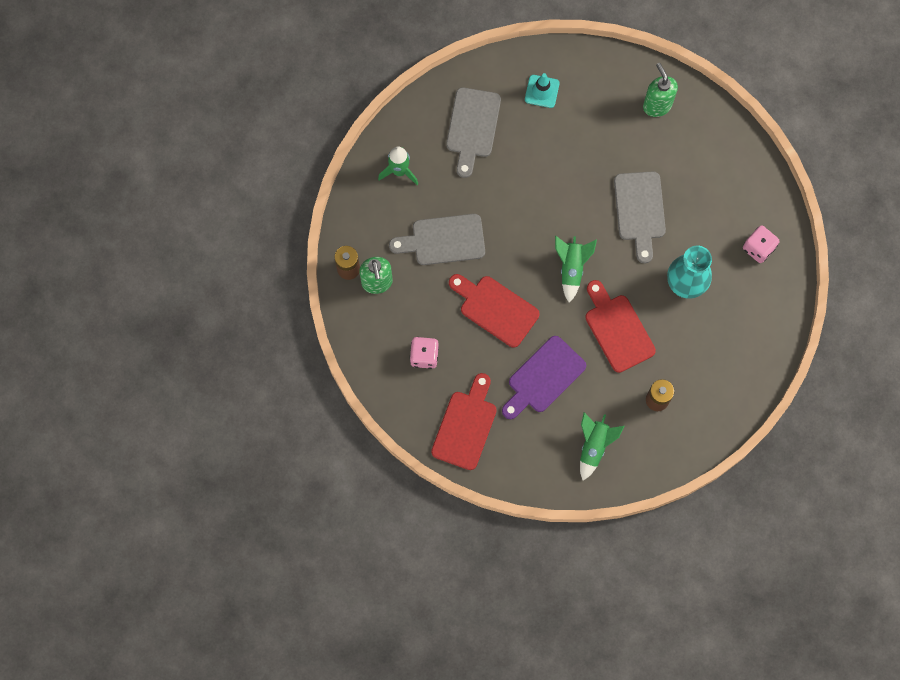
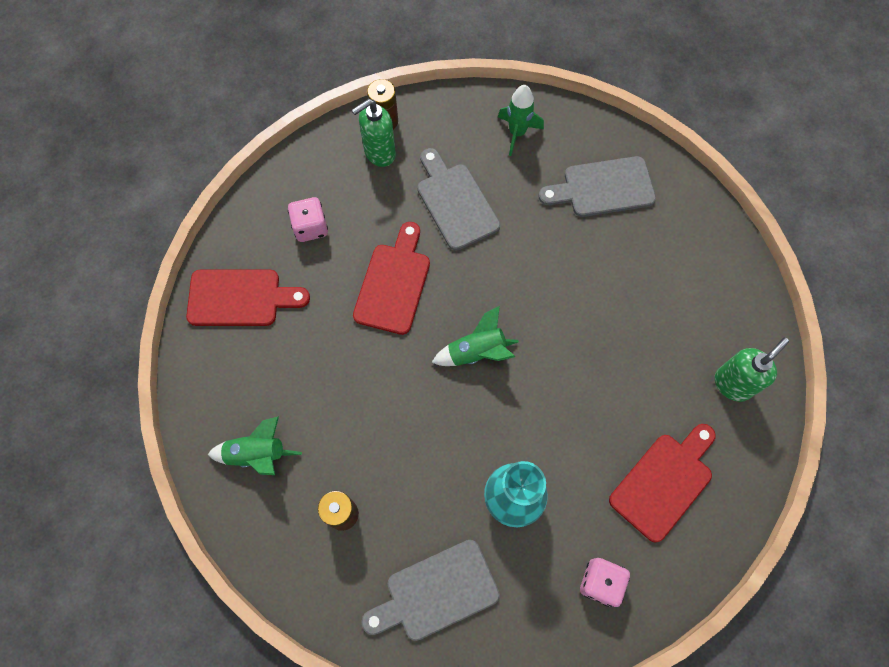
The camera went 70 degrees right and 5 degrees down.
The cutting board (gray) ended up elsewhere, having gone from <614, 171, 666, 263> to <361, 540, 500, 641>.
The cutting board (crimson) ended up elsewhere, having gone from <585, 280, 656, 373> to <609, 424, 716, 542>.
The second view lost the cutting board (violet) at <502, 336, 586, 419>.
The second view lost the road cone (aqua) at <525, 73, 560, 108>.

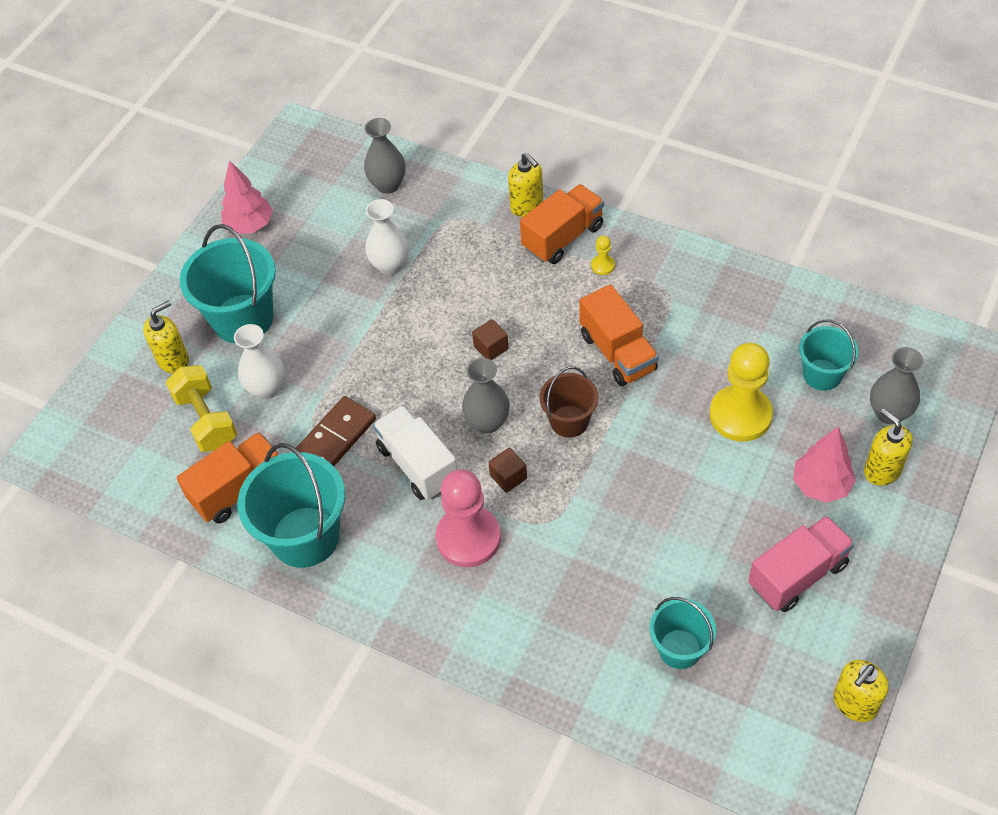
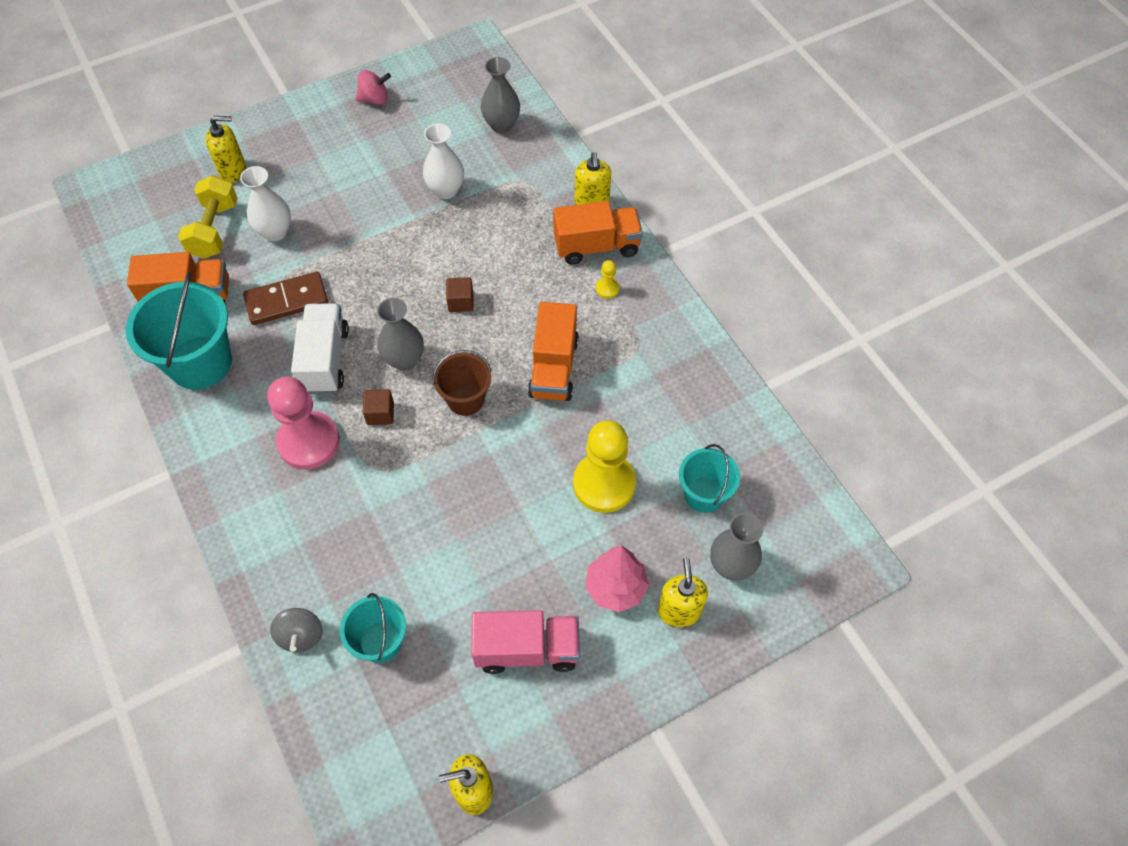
The camera went 30 degrees right and 5 degrees up.
The second view gained the whirligig (gray) at <270, 608, 323, 652>.
Where the toy tree (pink) stood at <221, 160, 273, 234>, the whirligig (pink) came to stand at <356, 70, 391, 105>.
The second view lost the sand bucket (aqua) at <180, 224, 276, 343>.

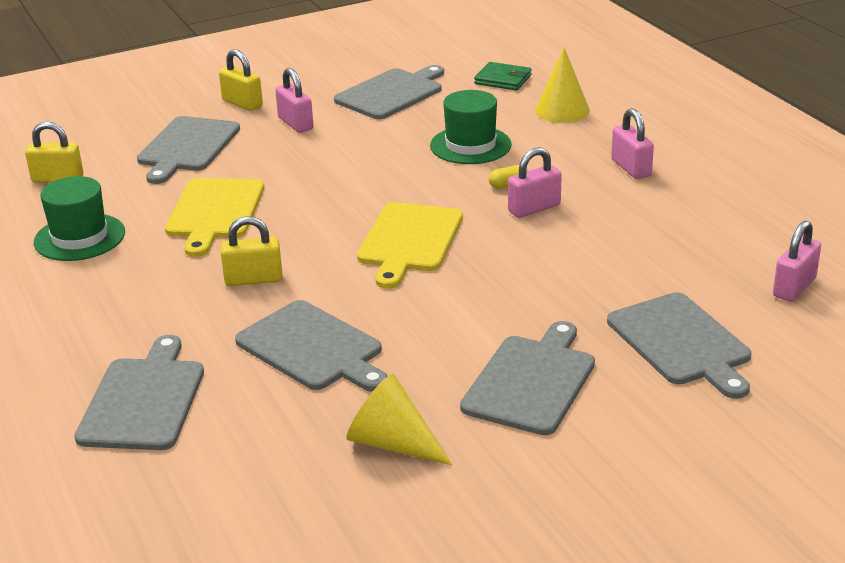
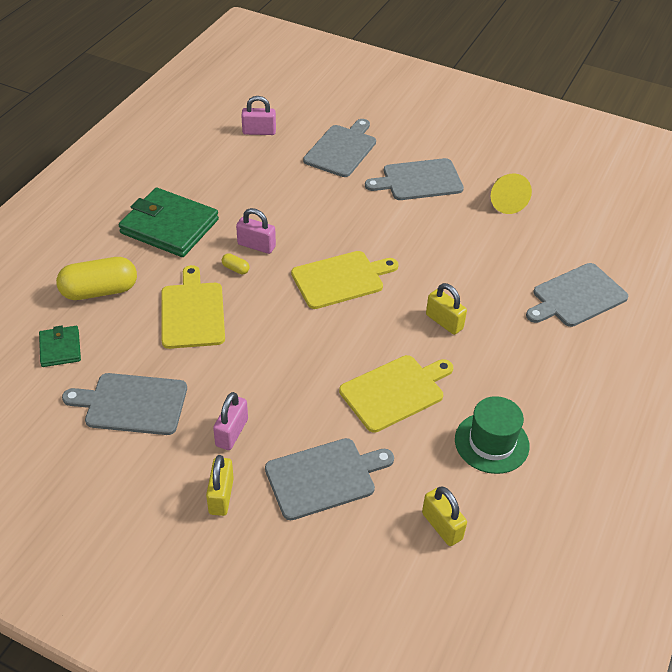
The camera went 130 degrees left and 15 degrees up.
Where the cone shape (bright yellow) stood at <535, 48, 590, 123>, the pill (bright yellow) came to stand at <56, 257, 137, 300>.
Where the small lock (pink) stood at <611, 108, 654, 179>, the billfold (green) came to stand at <119, 188, 219, 257>.
Where the tall hat (green) stood at <430, 90, 512, 164>, the cutting board (bright yellow) came to stand at <161, 265, 225, 349>.
The second view lost the cutting board (gray) at <235, 300, 387, 392>.

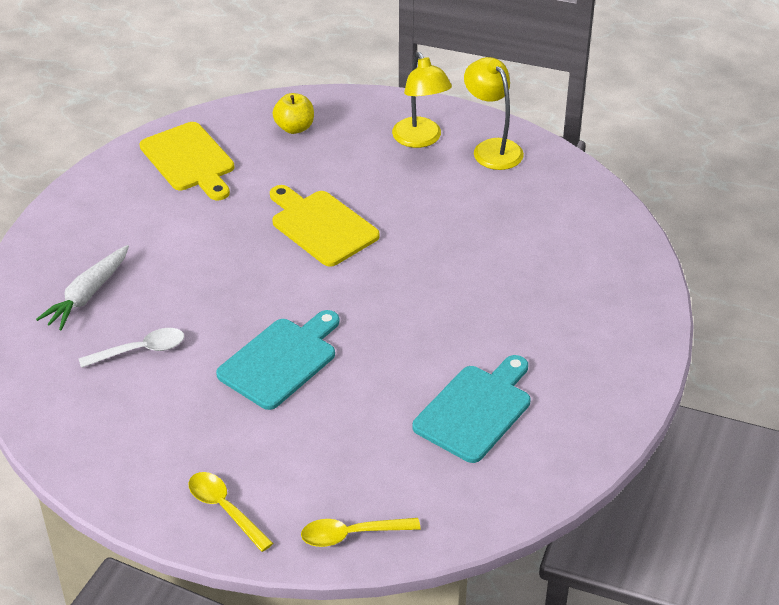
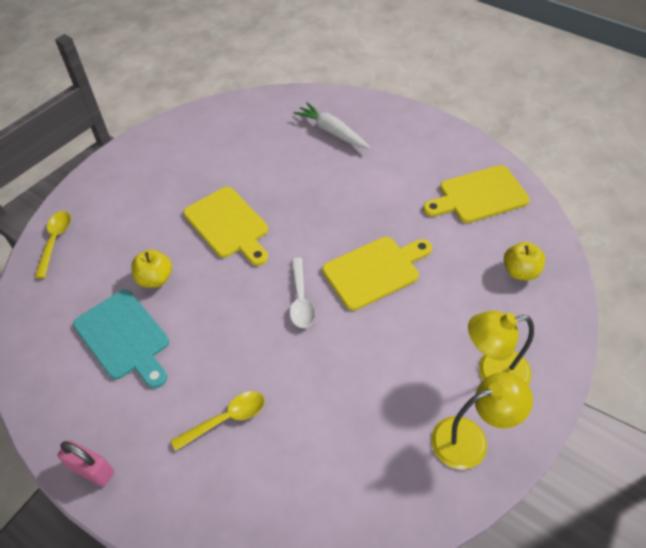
The camera went 105 degrees right and 10 degrees up.
The second view gained the small lock (pink) at <58, 440, 114, 487>.
The second view gained the apple fruit (bright yellow) at <131, 249, 172, 288>.
The spoon (bright yellow) ended up elsewhere, having gone from <189, 472, 273, 552> to <171, 391, 265, 451>.
What was the cutting board (aqua) at <216, 310, 339, 410> turned into the cutting board (bright yellow) at <184, 187, 268, 266>.
The spoon (pure white) ended up elsewhere, having gone from <79, 328, 184, 368> to <290, 258, 315, 328>.

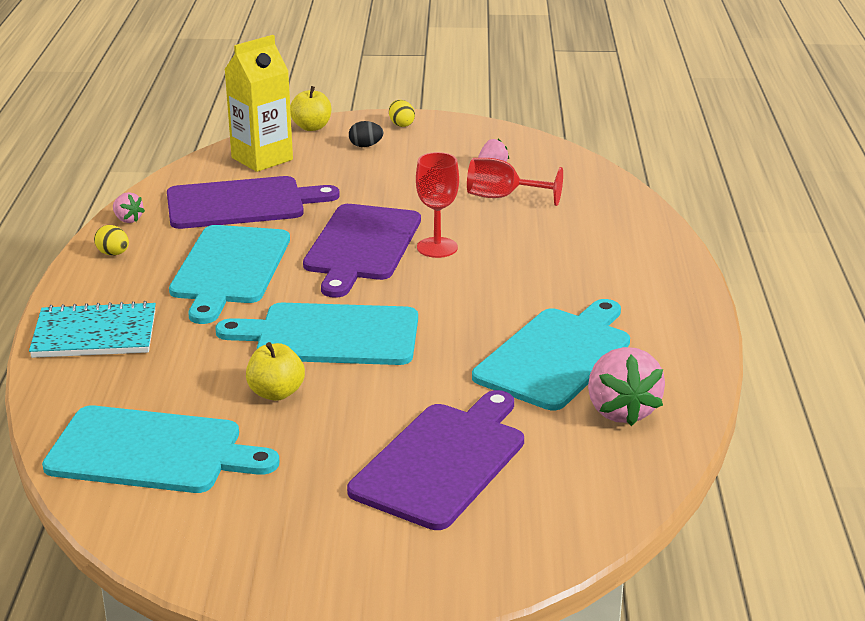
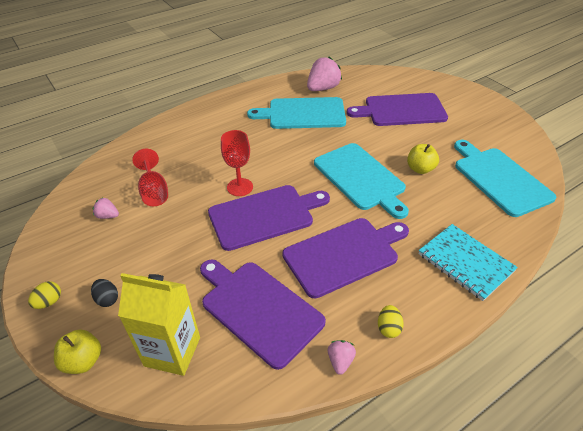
The camera went 125 degrees left and 15 degrees up.
What was the cutting board (aqua) at <169, 225, 290, 324> turned into the cutting board (violet) at <282, 218, 409, 299>.

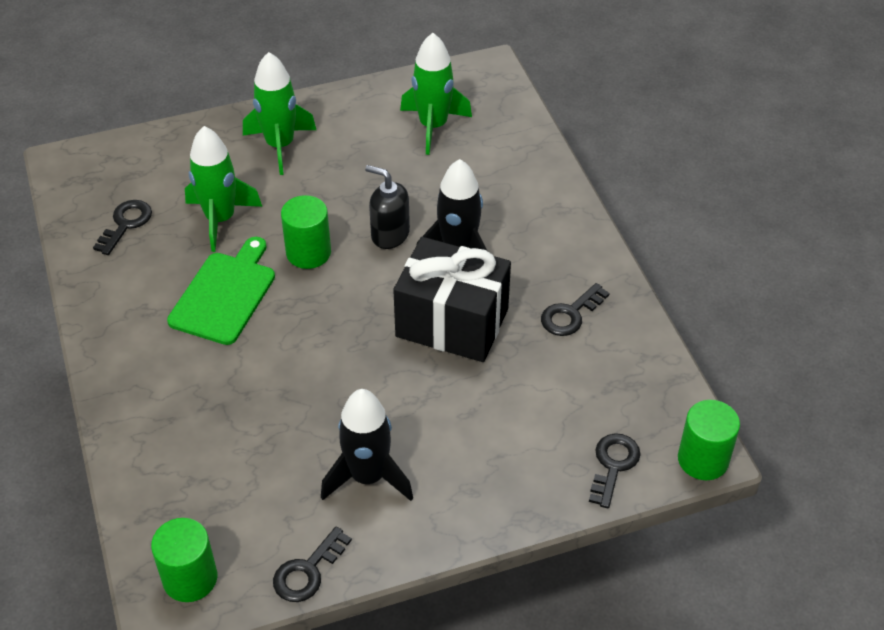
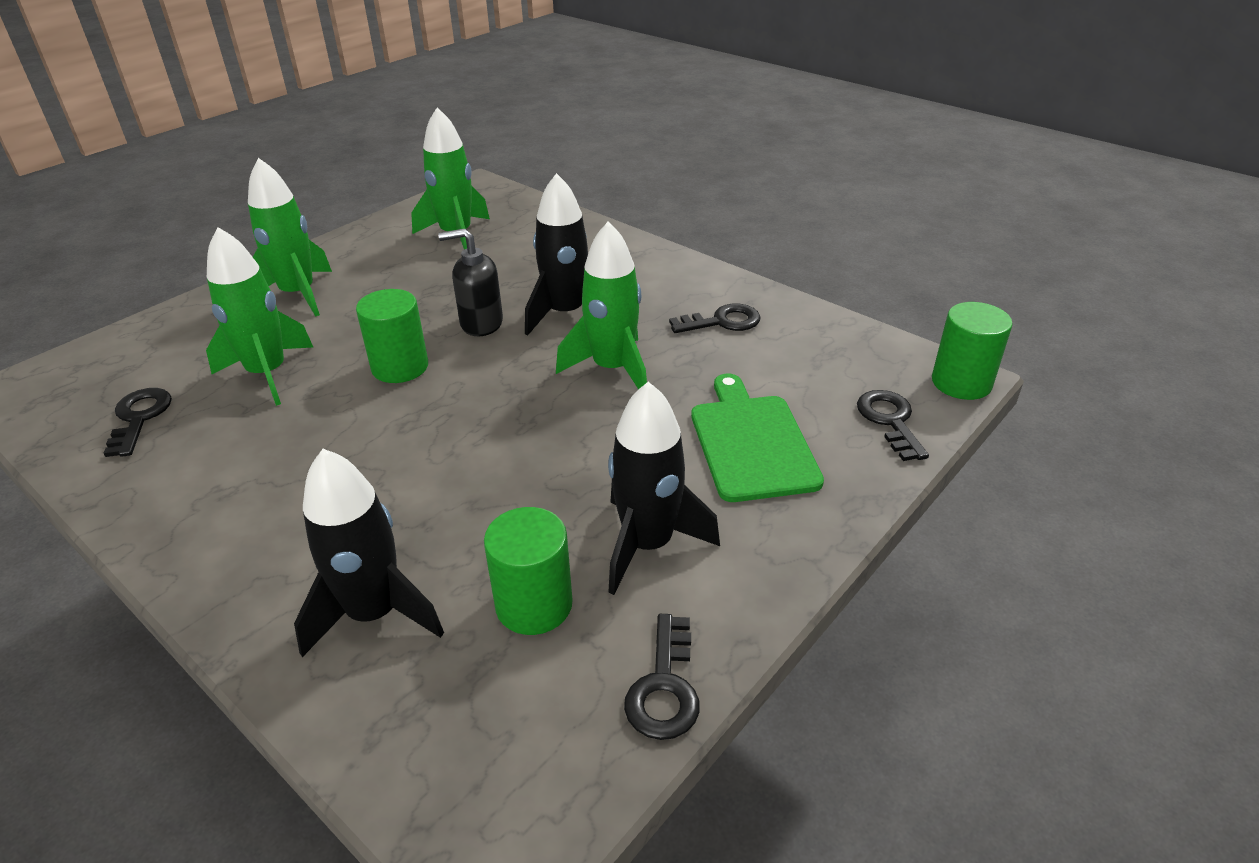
The camera went 30 degrees left and 10 degrees down.
The second view gained the spaceship (ebony) at <294, 449, 444, 657>.
The cylinder (green) ended up elsewhere, having gone from <151, 518, 217, 602> to <484, 507, 573, 635>.
Where the present (ebony) stood at <393, 237, 511, 362>, the spaceship (green) came to stand at <556, 222, 647, 389>.
The latchkey (ebony) at <541, 283, 610, 336> ended up facing another way, 120 degrees counterclockwise from before.
The cutting board (green) ended up elsewhere, having gone from <167, 237, 275, 345> to <691, 374, 824, 502>.

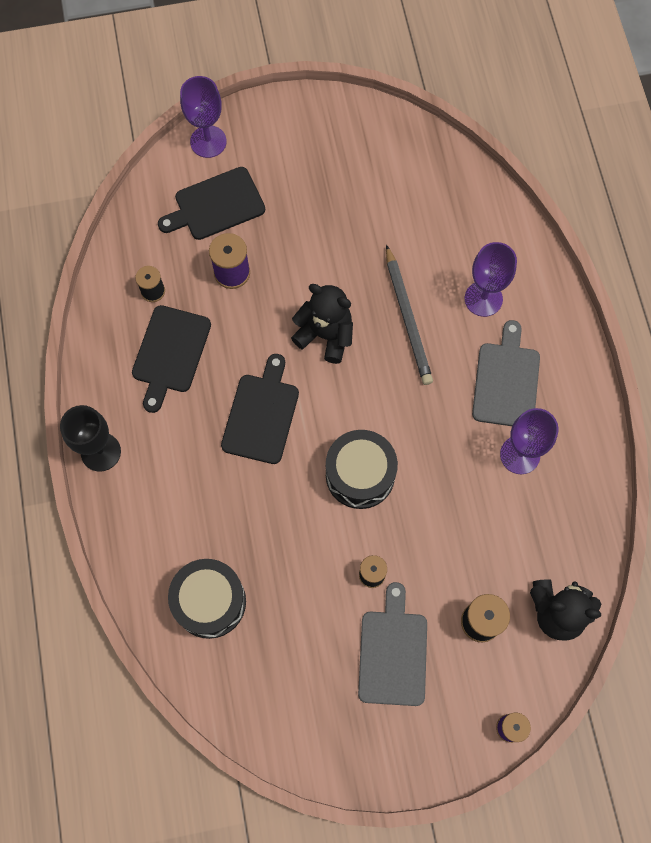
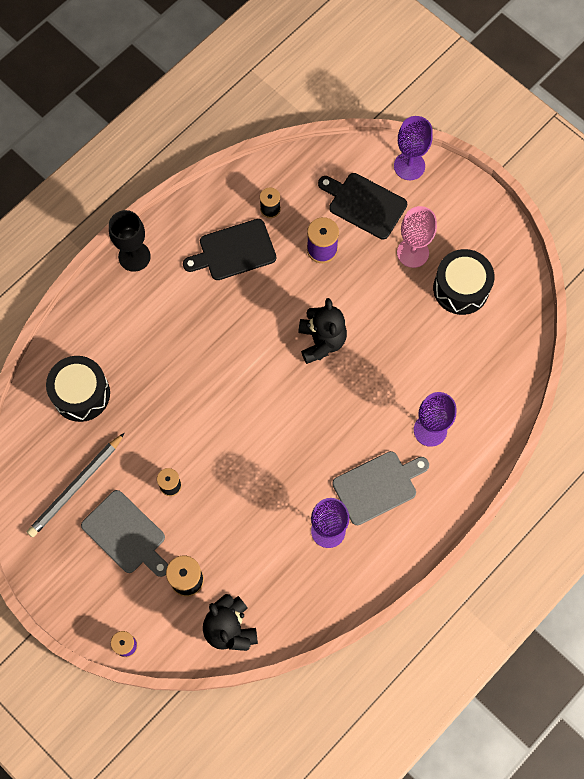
The camera went 55 degrees right and 0 degrees up.
The wooden pencil (gray) ended up elsewhere, having gone from <386, 245, 433, 385> to <27, 433, 125, 537>.
The cutting board (gray) at <358, 582, 427, 706> ended up facing another way, 75 degrees clockwise from before.
The second view gained the wine glass (pink) at <397, 206, 437, 268>.
The drum (ebony) ended up elsewhere, having gone from <326, 430, 398, 509> to <433, 249, 494, 315>.
The second view lost the cutting board (ebony) at <221, 354, 299, 464>.

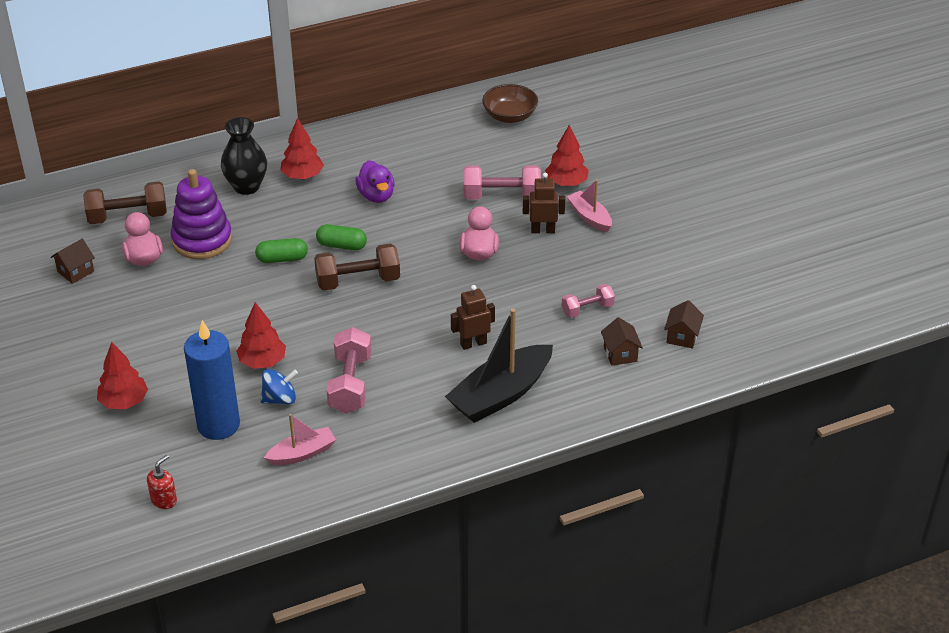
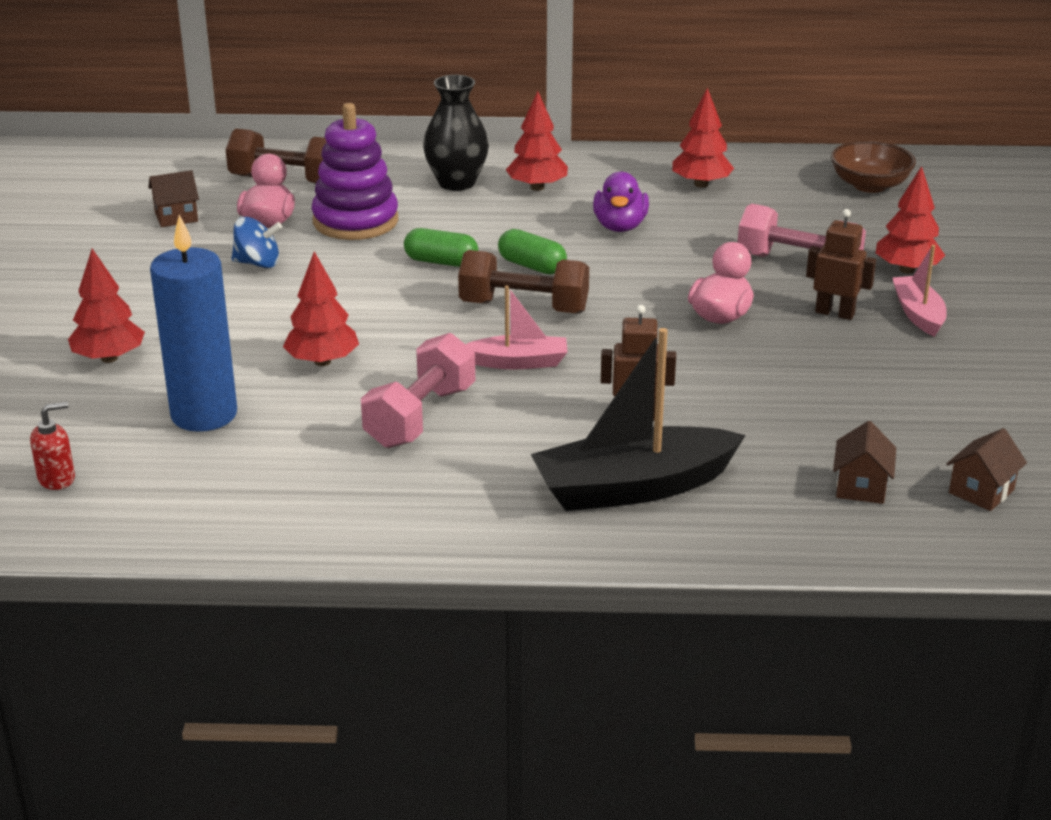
The camera went 25 degrees right and 10 degrees down.
The whirligig (blue) ended up elsewhere, having gone from <261, 369, 298, 405> to <232, 217, 282, 268>.
The sailboat (pink) ended up elsewhere, having gone from <264, 414, 336, 465> to <465, 285, 568, 369>.
The second view gained the toy tree (crimson) at <672, 88, 734, 188>.
The second view lost the free weight (pink) at <562, 284, 615, 318>.

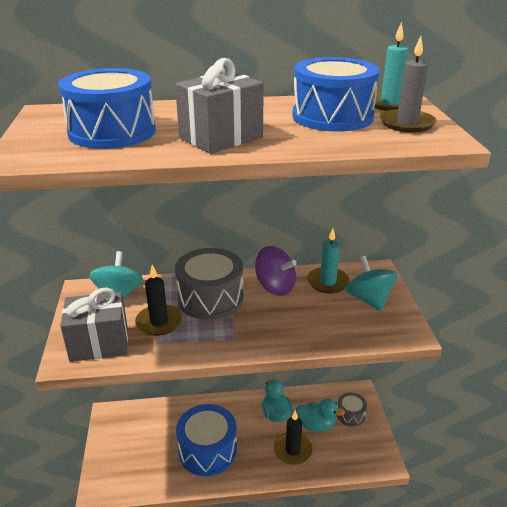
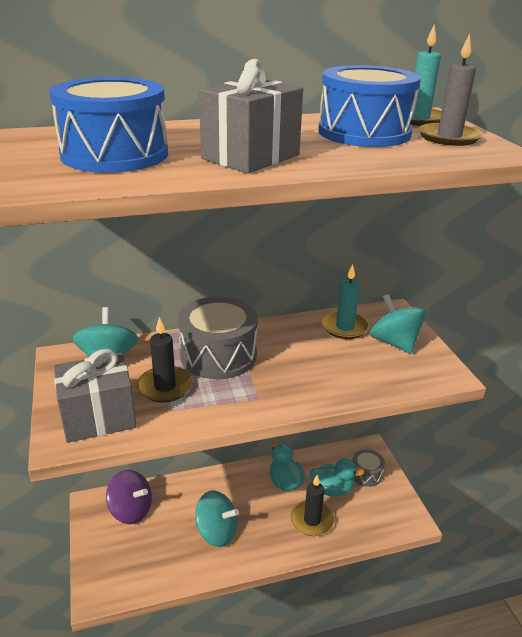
The camera went 10 degrees left and 0 degrees up.
The whirligig (violet) ended up elsewhere, having gone from <255, 246, 297, 296> to <106, 470, 152, 524>.
Where the drum (blue) stood at <176, 404, 237, 476>, the whirligig (aqua) came to stand at <195, 490, 239, 547>.

